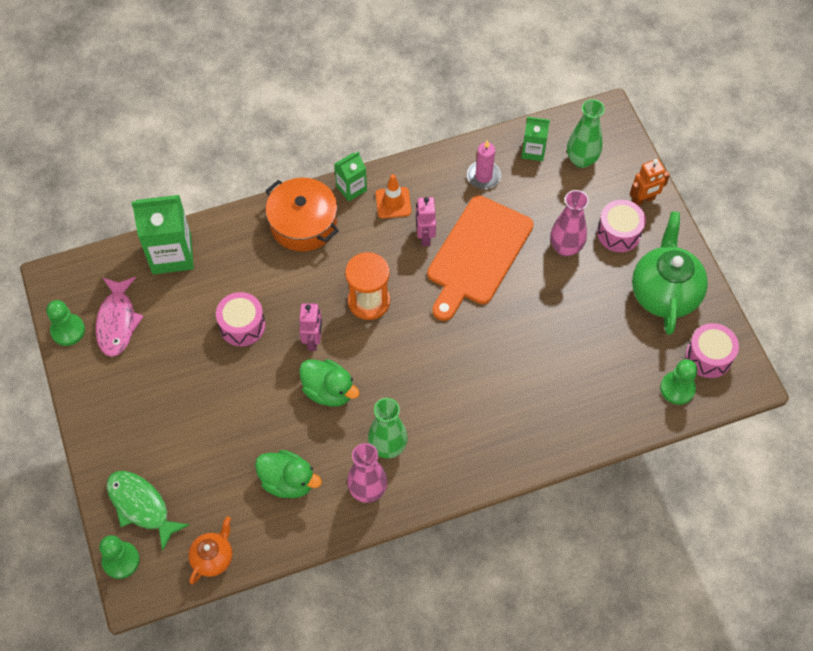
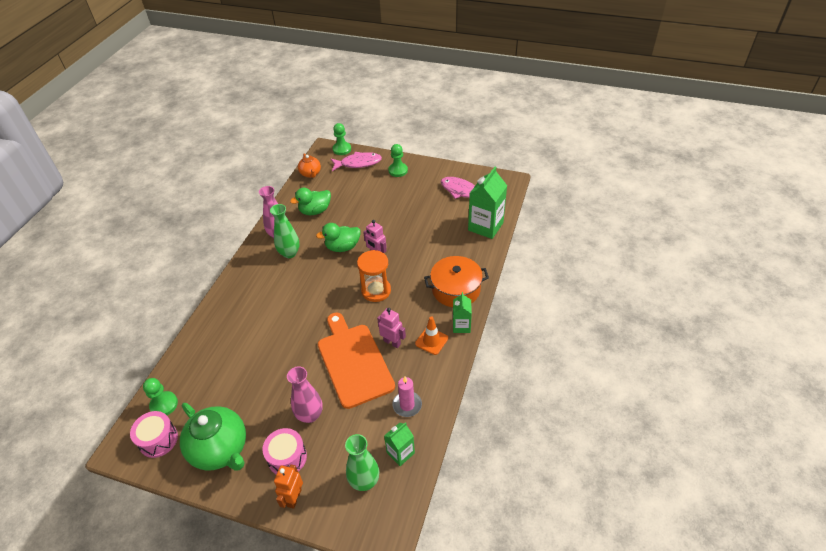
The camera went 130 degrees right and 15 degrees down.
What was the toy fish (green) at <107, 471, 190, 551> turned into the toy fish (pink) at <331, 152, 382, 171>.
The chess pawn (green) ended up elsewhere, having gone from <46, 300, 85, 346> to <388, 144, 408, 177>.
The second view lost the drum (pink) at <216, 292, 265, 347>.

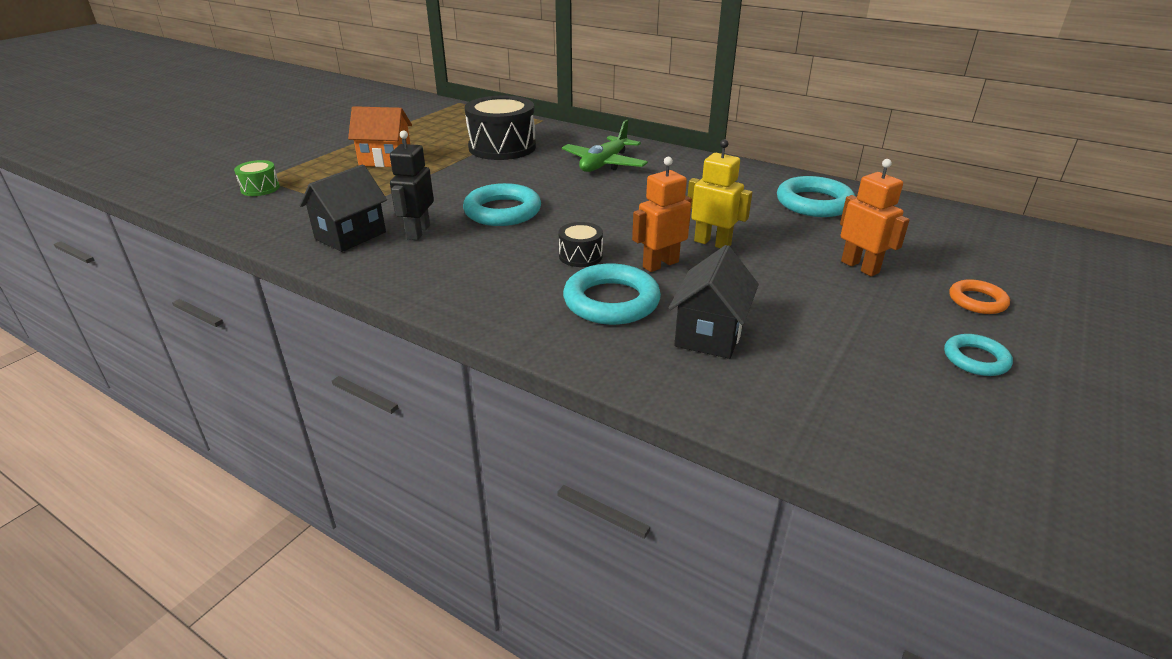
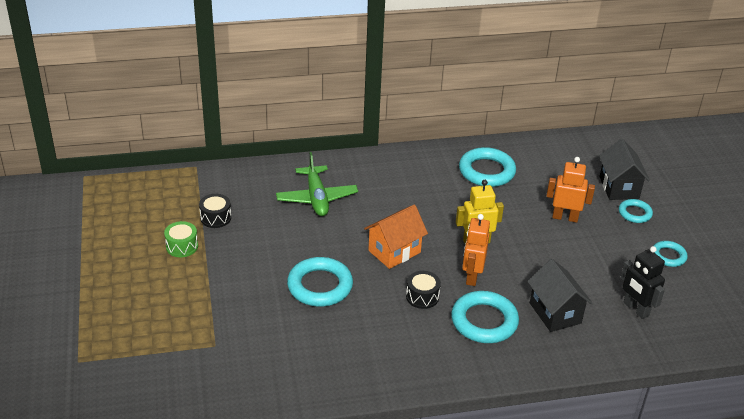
The camera went 45 degrees left and 5 degrees up.
The drum (green) ended up elsewhere, having gone from <234, 160, 280, 196> to <164, 221, 198, 257>.
The size of the drum (ebony) at <465, 96, 536, 160> changed by a factor of 0.48.
The toy house (bright orange) ended up elsewhere, having gone from <348, 106, 412, 167> to <364, 205, 428, 269>.
The toy house (ebony) ended up elsewhere, having gone from <299, 164, 387, 252> to <599, 139, 650, 200>.
What was the hoop (bright orange) at <949, 279, 1010, 314> turned into the hoop (aqua) at <619, 199, 653, 223>.
The robot figure (ebony) ended up elsewhere, having gone from <390, 130, 434, 240> to <621, 246, 665, 319>.

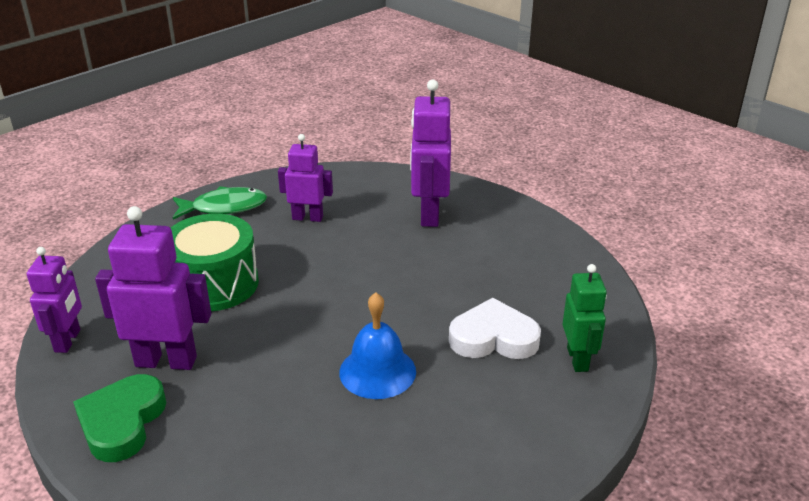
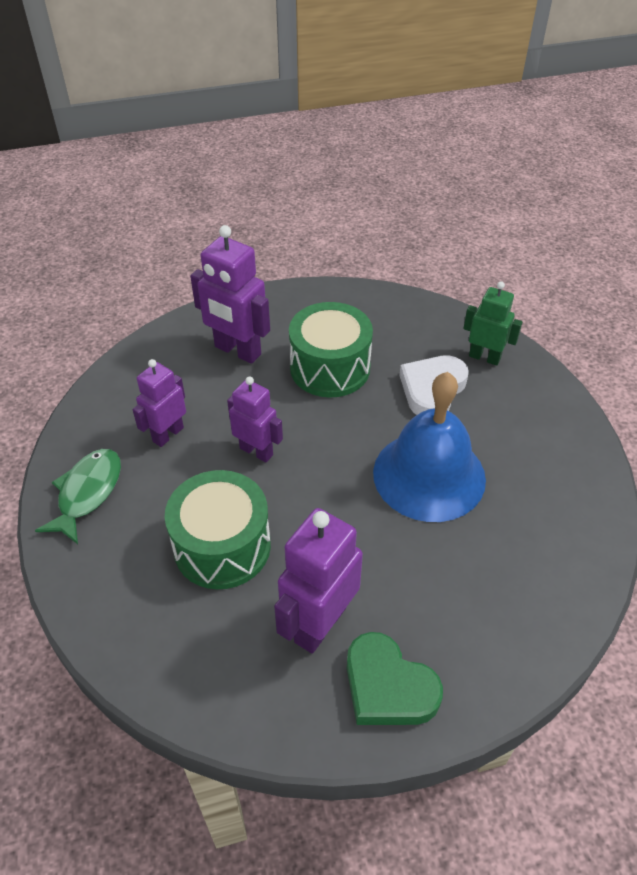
The camera went 60 degrees left and 15 degrees up.
The robot figure (violet) ended up elsewhere, having gone from <27, 247, 82, 353> to <227, 376, 283, 462>.
The second view gained the drum (green) at <289, 302, 373, 398>.
The size of the hand bell (blue) at <339, 292, 416, 399> changed by a factor of 1.60.

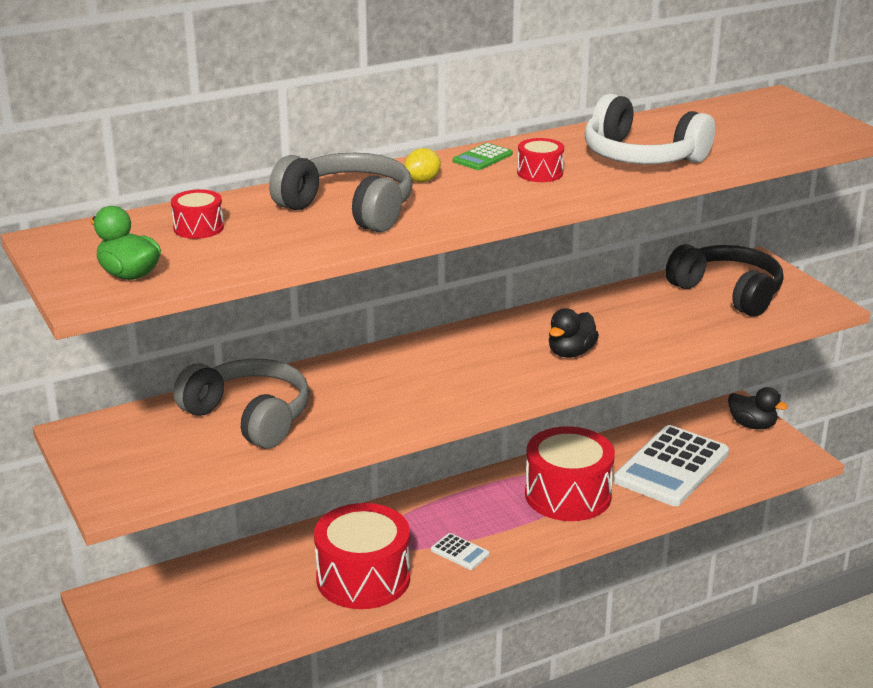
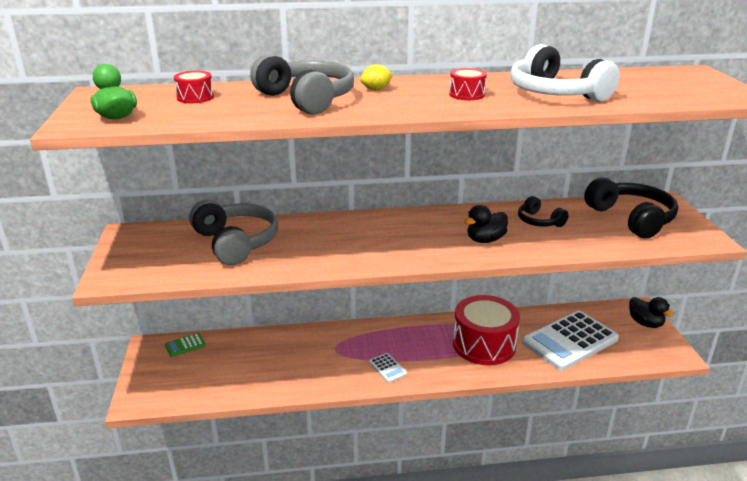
The camera went 20 degrees right and 0 degrees up.
The calculator (green) ended up elsewhere, having gone from <453, 143, 513, 170> to <165, 333, 206, 357>.
The second view gained the over-ear headphones (ebony) at <518, 196, 569, 227>.
The second view lost the drum (crimson) at <314, 503, 410, 609>.

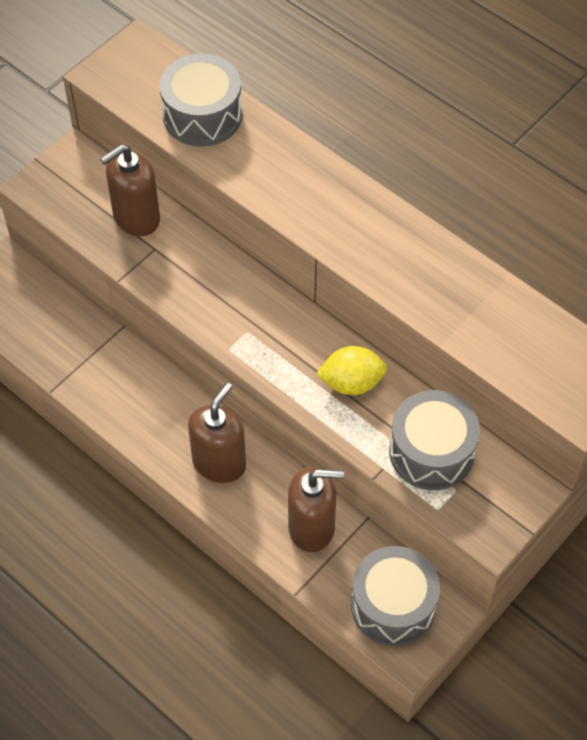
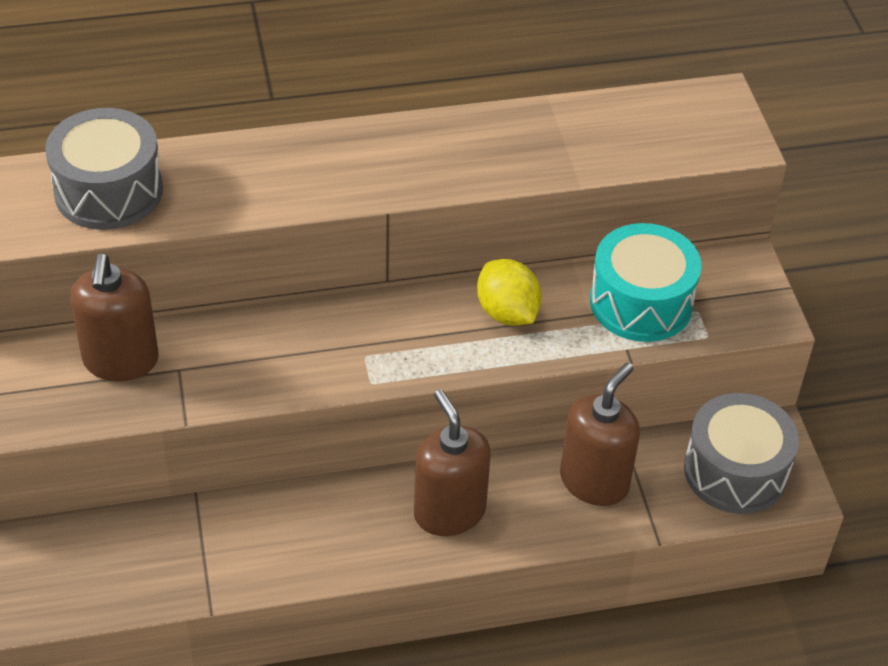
The camera went 55 degrees left and 10 degrees down.
The lemon (bright yellow) at <316, 346, 387, 395> ended up facing another way, 60 degrees counterclockwise from before.
What was the drum (gray) at <389, 390, 480, 490> turned into the drum (aqua) at <590, 223, 702, 342>.

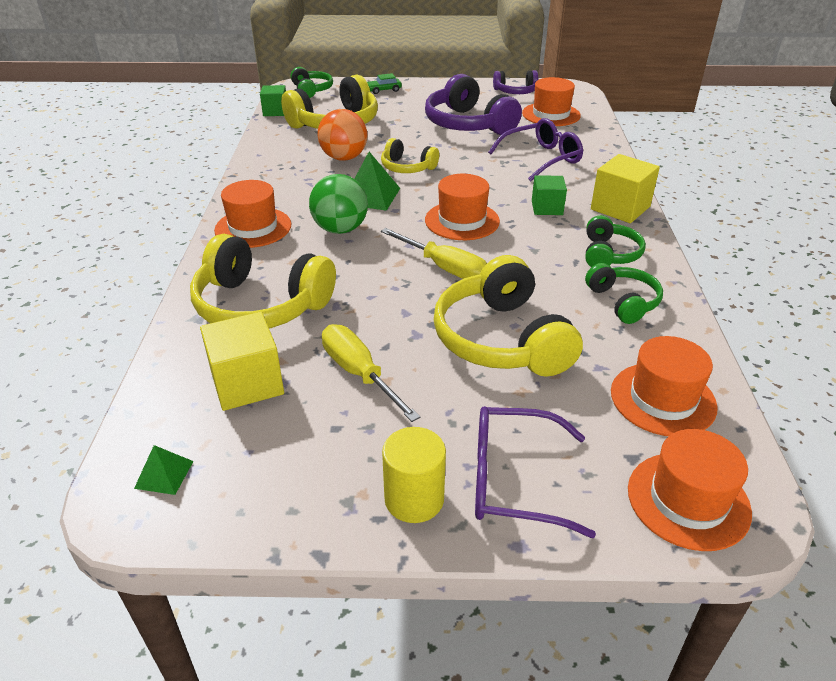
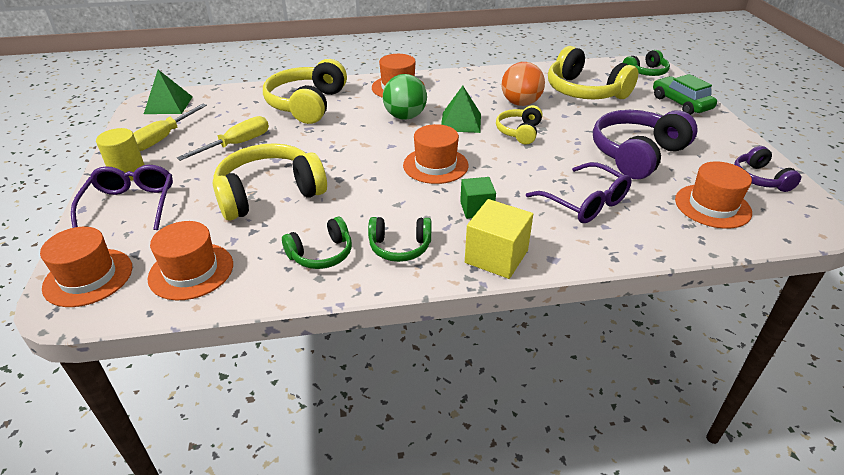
The camera went 80 degrees right and 0 degrees up.
The hand screwdriver (bright yellow) ended up elsewhere, having gone from <381, 228, 487, 279> to <133, 104, 207, 151>.
The size of the solid pyramid (green) at <134, 445, 194, 495> changed by a factor of 1.77.
The size of the car (green) at <367, 73, 402, 94> changed by a factor of 1.78.
The second view lost the cube (bright yellow) at <200, 312, 284, 411>.
The second view lost the cube (green) at <260, 85, 286, 116>.

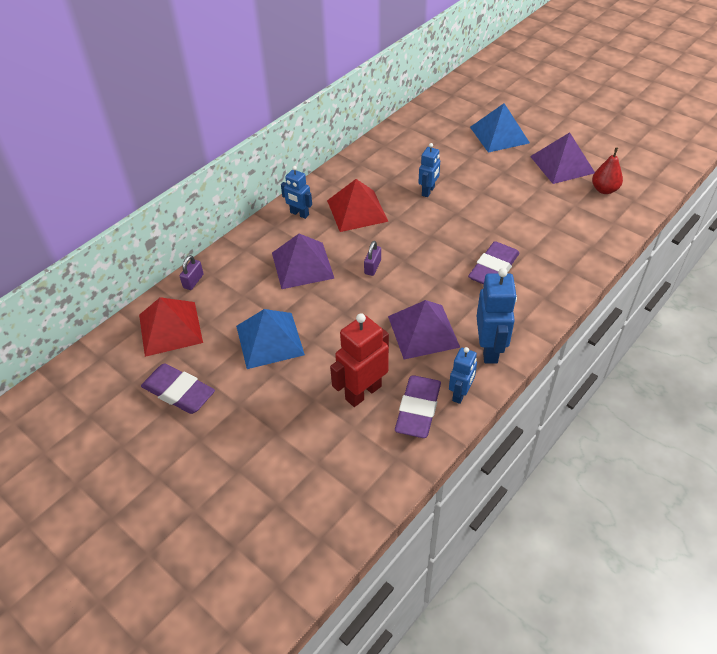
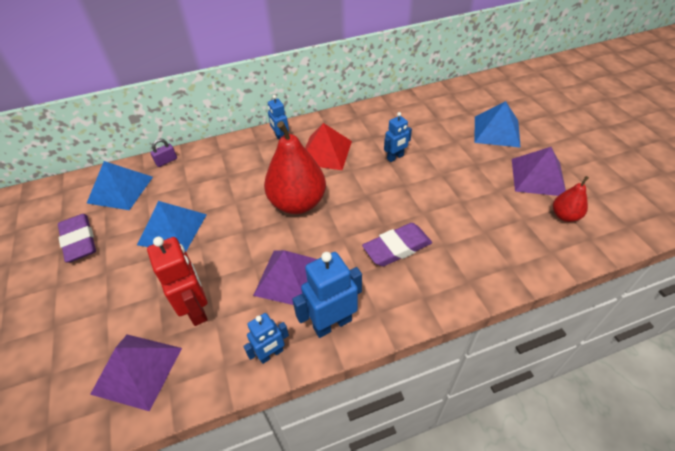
The camera went 30 degrees right and 0 degrees up.
What was the solid pyramid (crimson) at <139, 297, 203, 357> turned into the solid pyramid (blue) at <87, 161, 153, 210>.
The solid pyramid (violet) ended up elsewhere, having gone from <272, 234, 334, 289> to <90, 334, 182, 411>.
The robot figure (crimson) at <330, 313, 389, 407> ended up facing another way, 75 degrees clockwise from before.
Where the small lock (violet) stood at <364, 241, 381, 276>, the pear fruit (crimson) came to stand at <264, 121, 326, 214>.
The robot figure (blue) at <477, 268, 517, 363> ended up facing another way, 150 degrees counterclockwise from before.
The second view lost the eraser (violet) at <395, 375, 441, 438>.

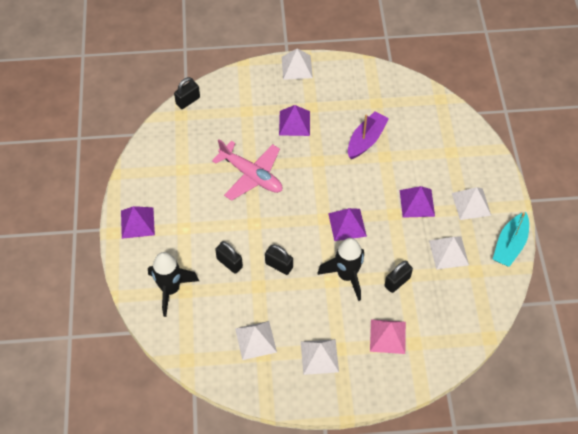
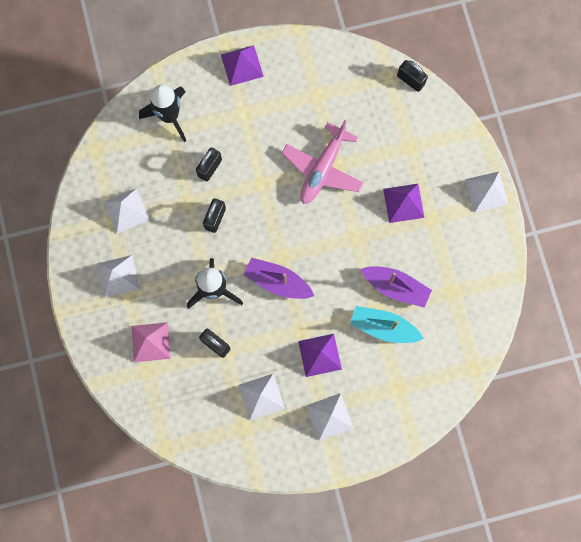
The camera went 80 degrees right and 20 degrees up.
Where the solid pyramid (violet) stood at <328, 208, 367, 241>, the sailboat (violet) came to stand at <243, 258, 314, 299>.
The sailboat (aqua) ended up elsewhere, having gone from <493, 212, 529, 267> to <350, 306, 424, 343>.

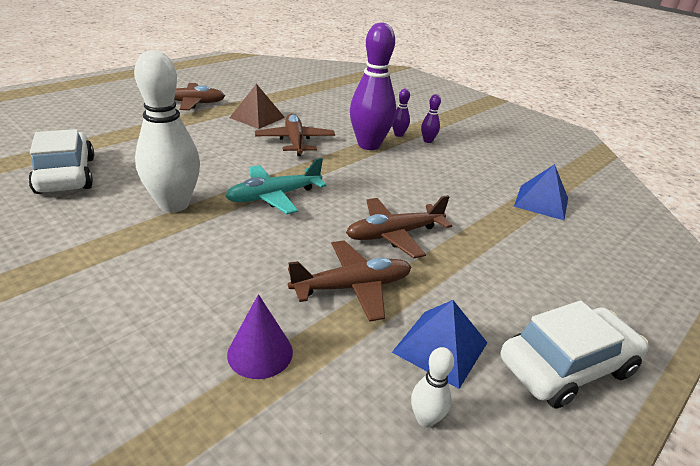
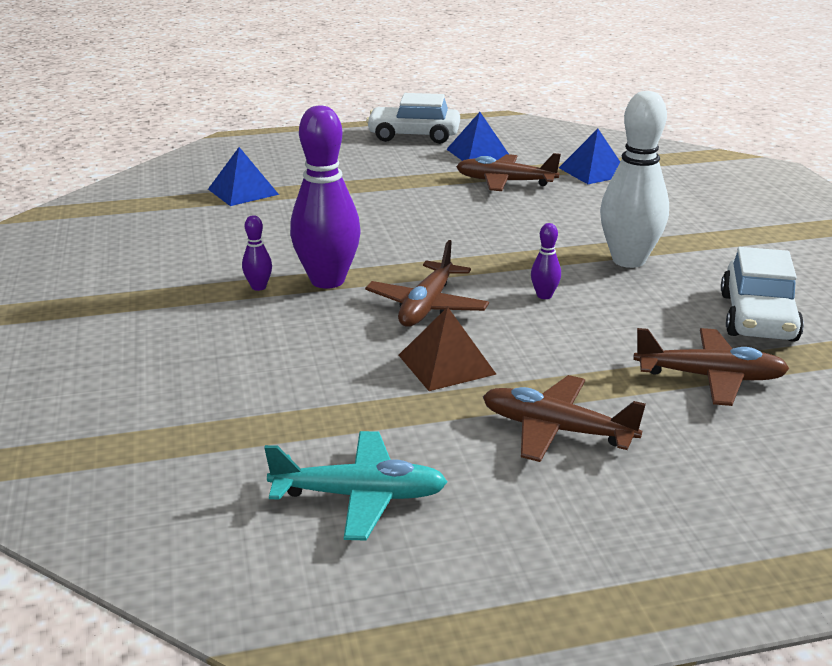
The camera went 145 degrees left and 5 degrees down.
The plane (aqua) ended up elsewhere, having gone from <225, 158, 327, 214> to <264, 431, 448, 541>.
The tenpin (violet) ended up elsewhere, having gone from <421, 94, 441, 143> to <531, 223, 561, 299>.
Where the cone shape (violet) stood at <227, 294, 293, 379>, the solid pyramid (blue) came to stand at <559, 129, 620, 184>.
The plane (russet) ended up elsewhere, having gone from <346, 195, 452, 259> to <633, 328, 789, 406>.
The second view lost the tenpin (pure white) at <411, 347, 454, 428>.

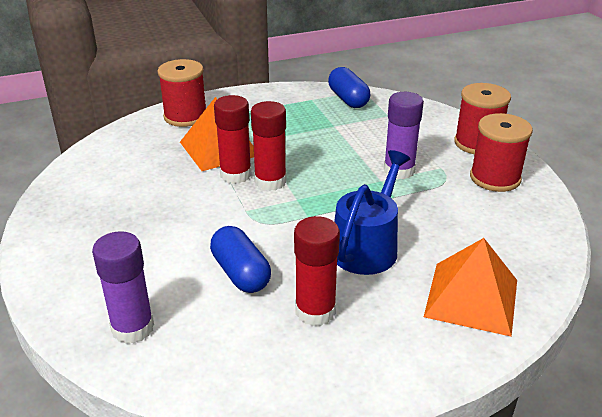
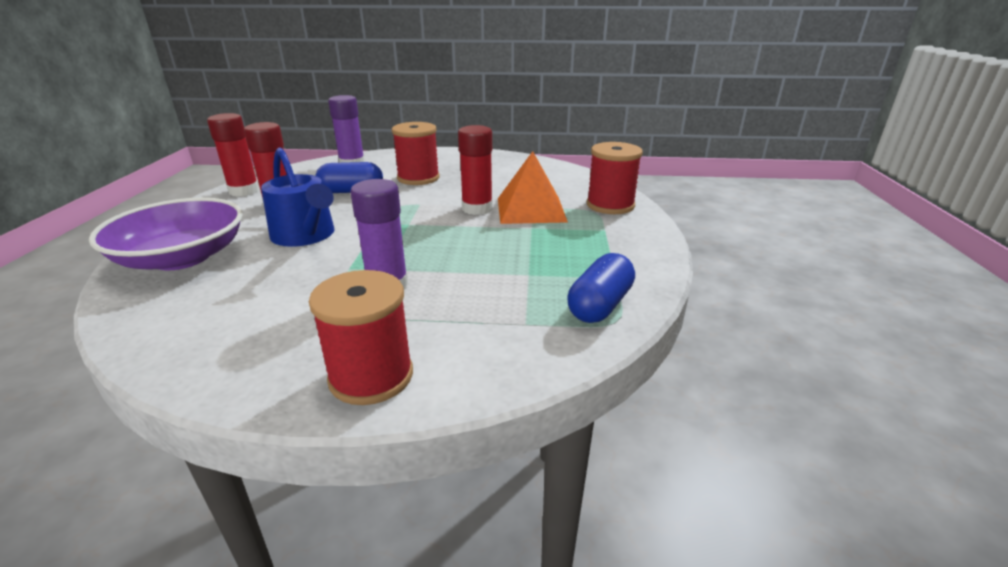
The camera went 115 degrees right and 5 degrees down.
Where the solid pyramid (bright orange) stood at <424, 238, 517, 337>, the serving bowl (violet) came to stand at <89, 198, 243, 270>.
The glue (crimson) ended up elsewhere, having gone from <251, 101, 287, 191> to <207, 113, 260, 196>.
The reel of thread (crimson) ended up elsewhere, having gone from <470, 113, 533, 192> to <392, 122, 440, 185>.
The pill (blue) at <328, 67, 370, 108> ended up facing another way, 60 degrees counterclockwise from before.

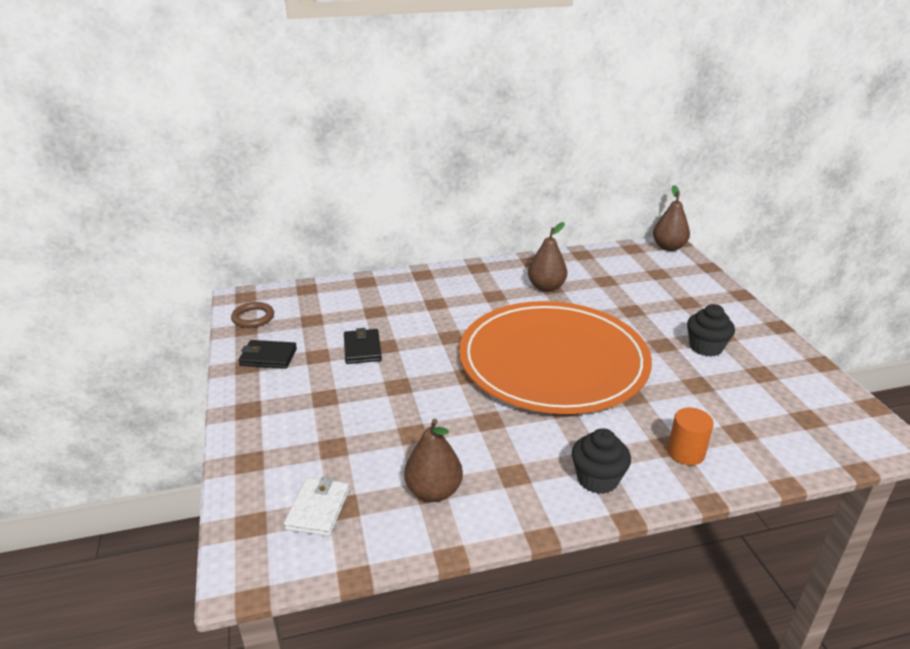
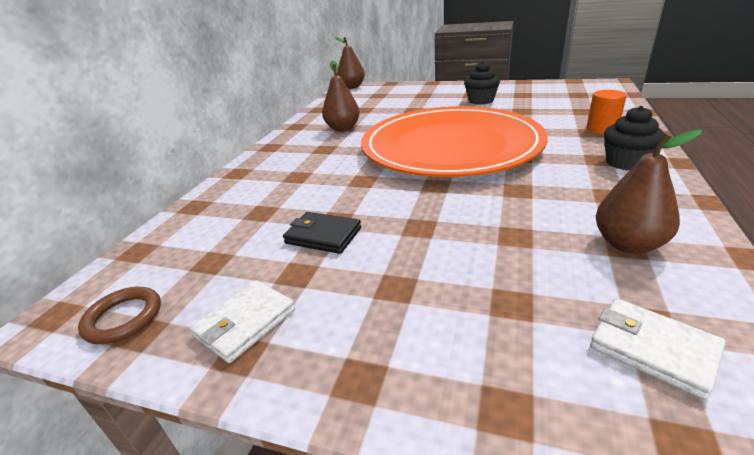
The camera went 55 degrees left and 0 degrees up.
What was the billfold (ebony) at <238, 340, 297, 369> turned into the billfold (pure white) at <190, 281, 295, 363>.

